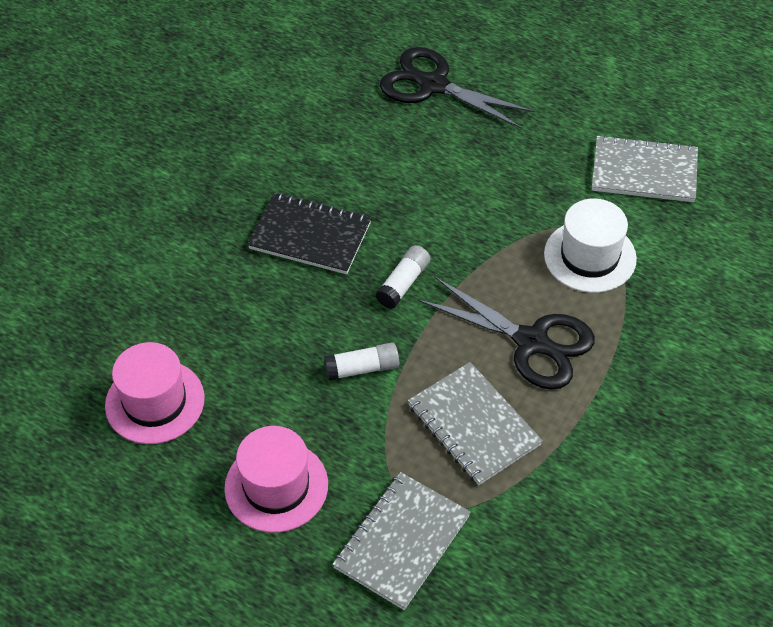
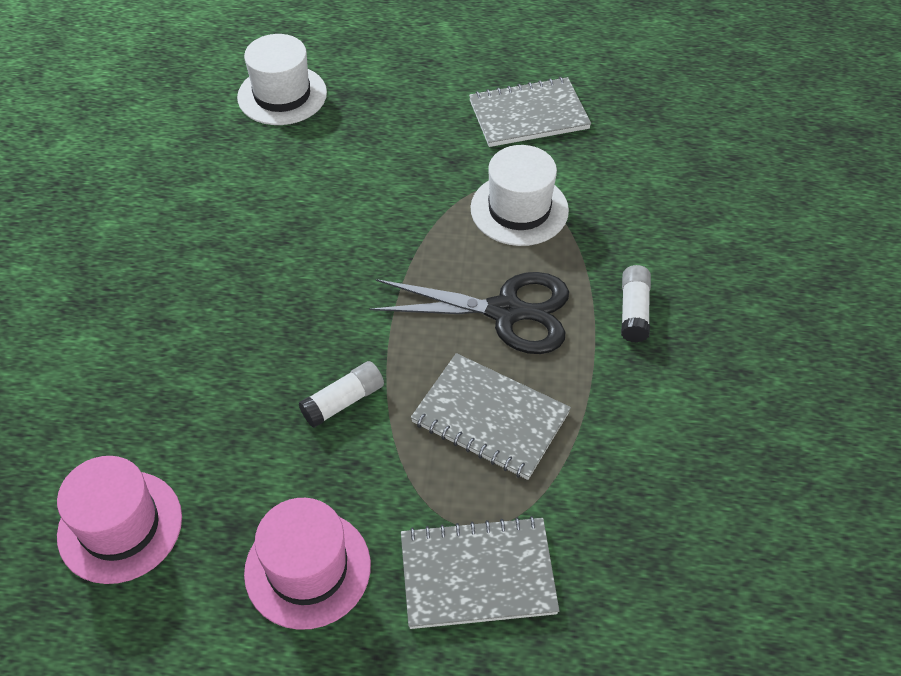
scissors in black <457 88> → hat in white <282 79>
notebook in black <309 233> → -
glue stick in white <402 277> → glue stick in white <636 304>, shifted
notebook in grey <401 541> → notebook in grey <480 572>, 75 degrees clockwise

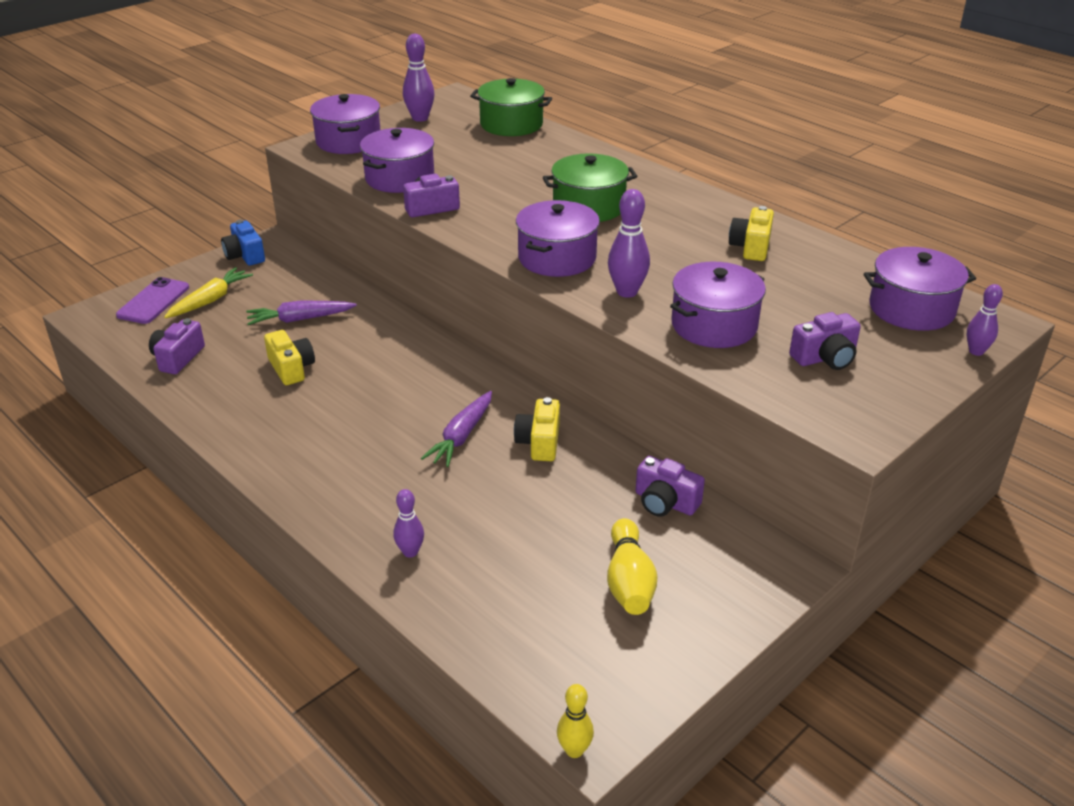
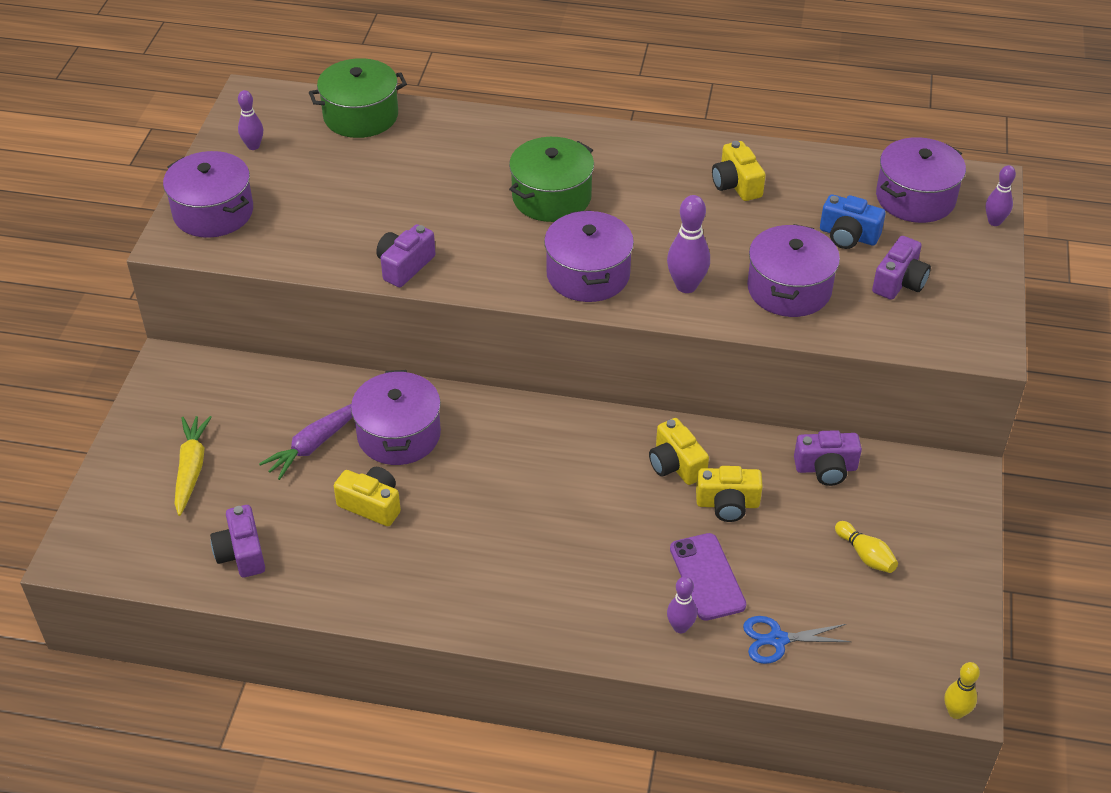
bowling pin in purple <419 78> → bowling pin in purple <250 120>, x0.64
pot in purple <397 160> → pot in purple <396 417>, shifted
camera in blue <243 243> → camera in blue <853 221>, shifted
phone in purple <152 300> → phone in purple <708 577>, shifted
carrot in purple <456 429> → -
bowling pin in yellow <632 566> → bowling pin in yellow <866 547>, x0.64
- → camera in yellow <729 494>
- → scissors in blue <797 640>

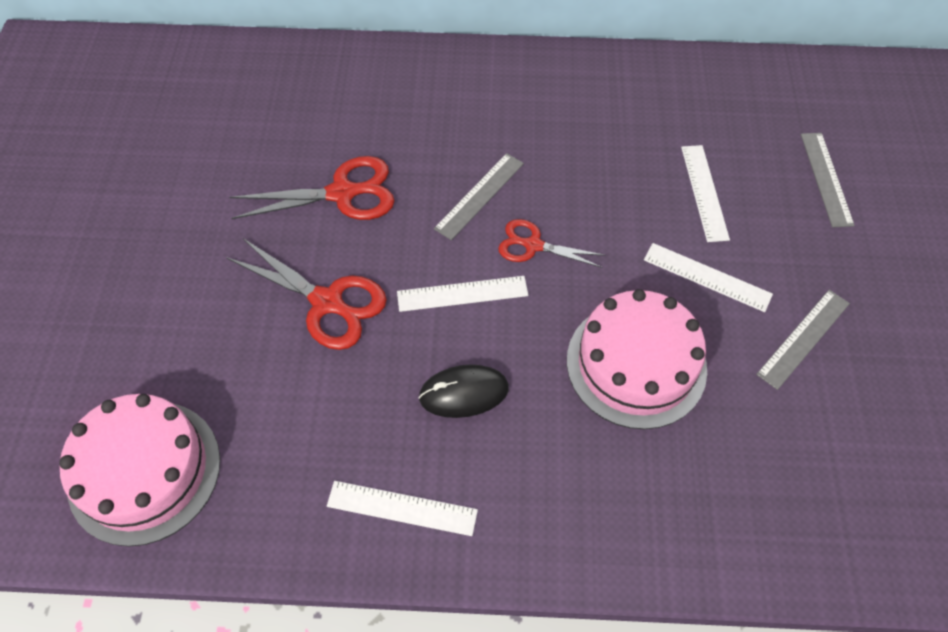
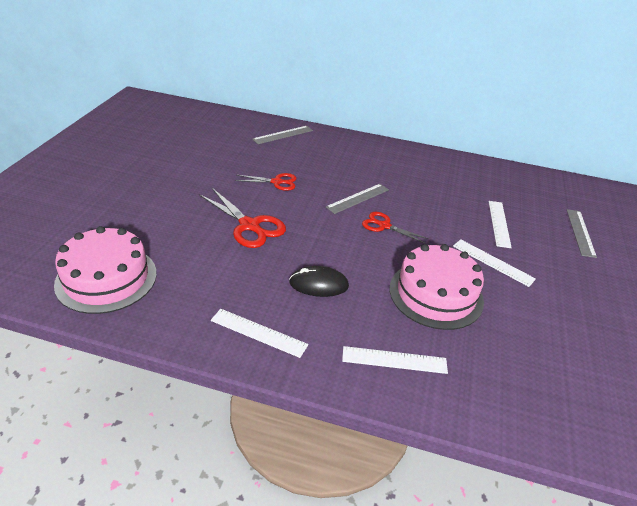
scissors in red <312 188> → scissors in red <265 182>, x0.63
ruler in white <462 294> → ruler in white <395 360>, shifted
ruler in grey <803 340> → ruler in grey <282 135>, shifted

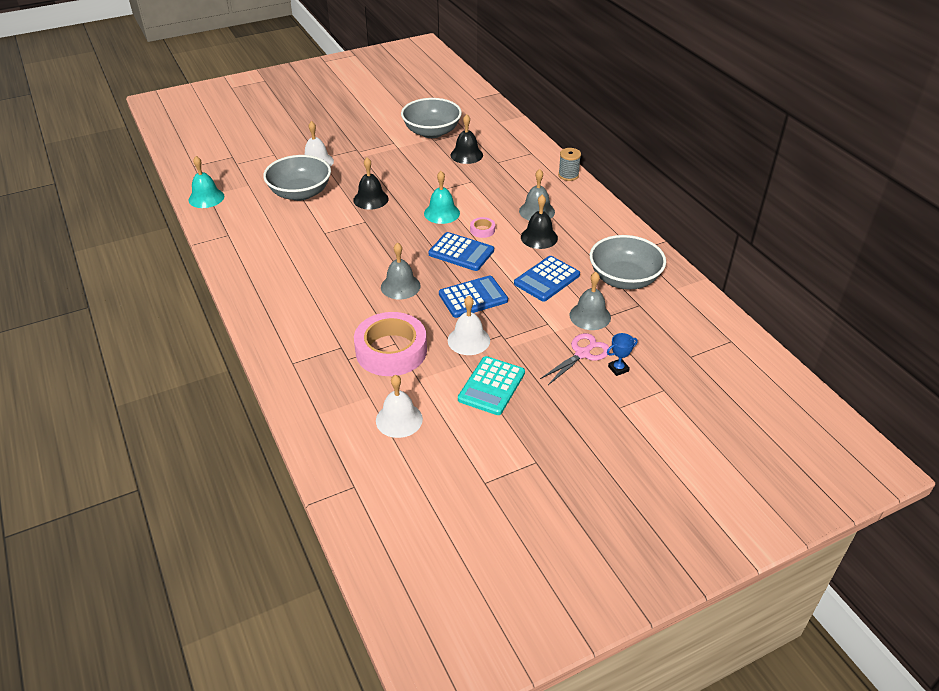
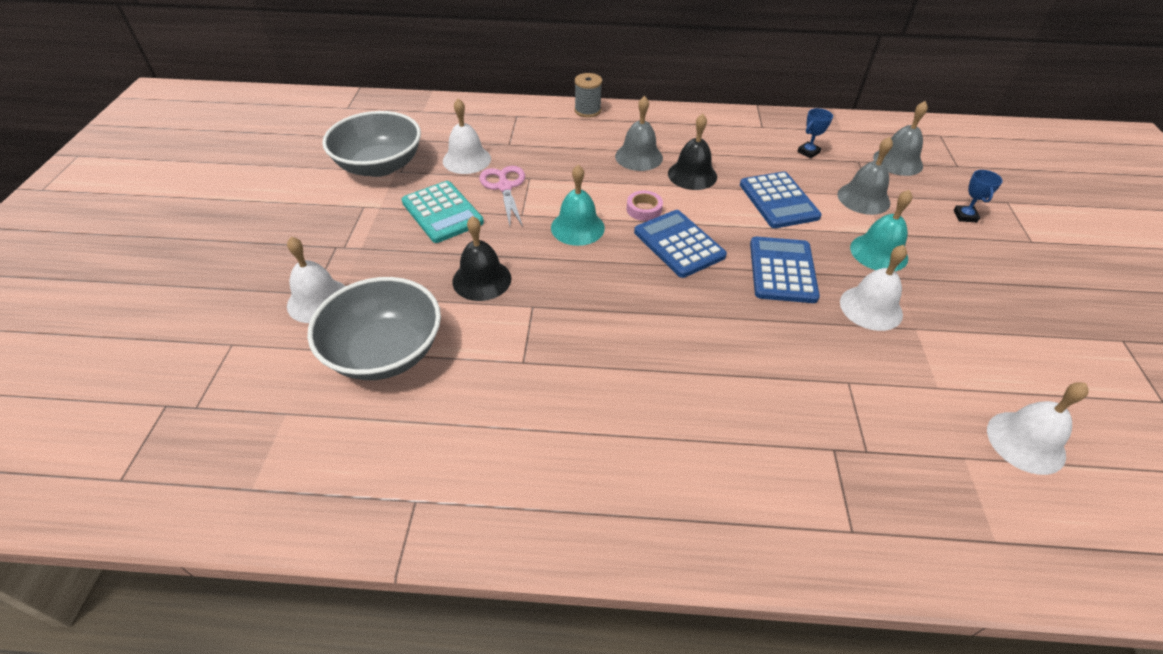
bell in black <466 139> → bell in white <467 136>
bell in turquoise <206 182> → bell in turquoise <881 230>, shifted
calculator in blue <461 251> → calculator in blue <680 244>, 90 degrees counterclockwise
bowl in grey <628 262> → trophy in blue <815 133>
bell in grey <401 271> → bell in grey <900 138>, shifted
tape in pink <390 344> → -
scissors in pink <575 359> → scissors in pink <502 196>, shifted
calculator in turquoise <491 385> → calculator in turquoise <443 212>, shifted

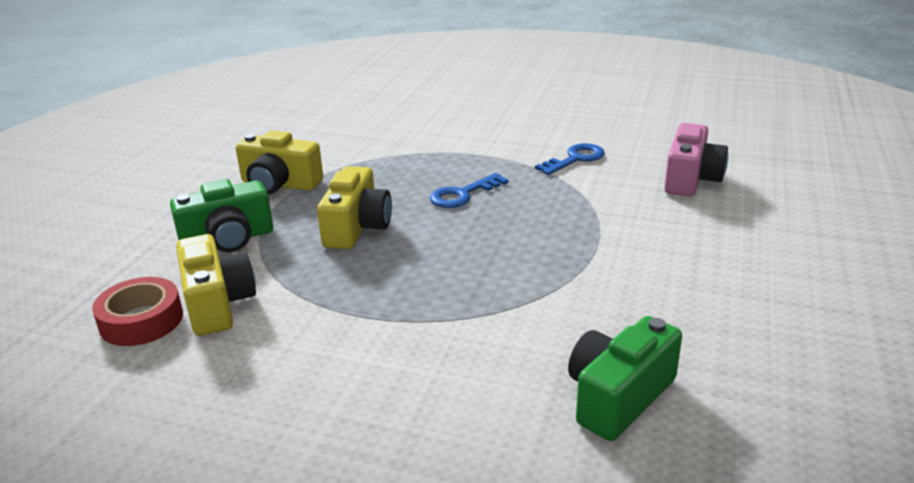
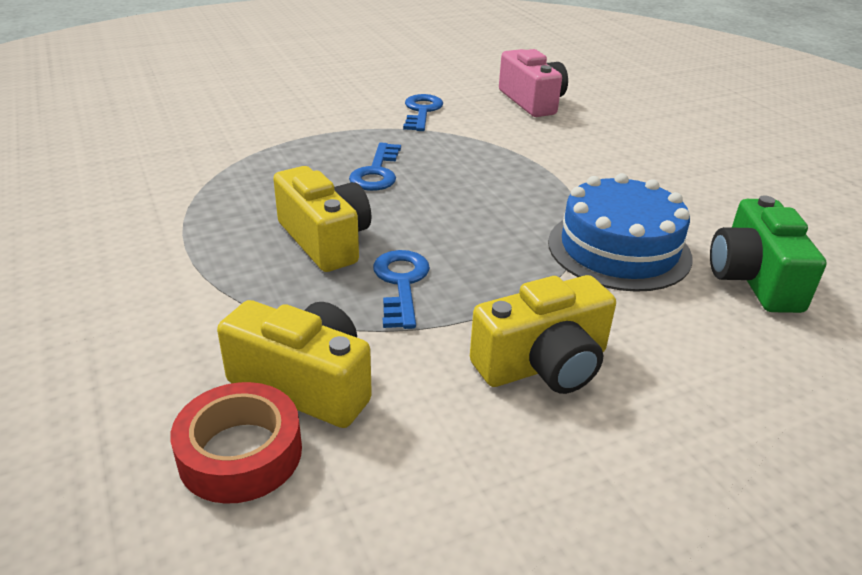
camera in yellow <279 162> → camera in yellow <543 334>, shifted
camera in green <221 215> → -
- → cake in blue <620 232>
- → key in blue <401 289>

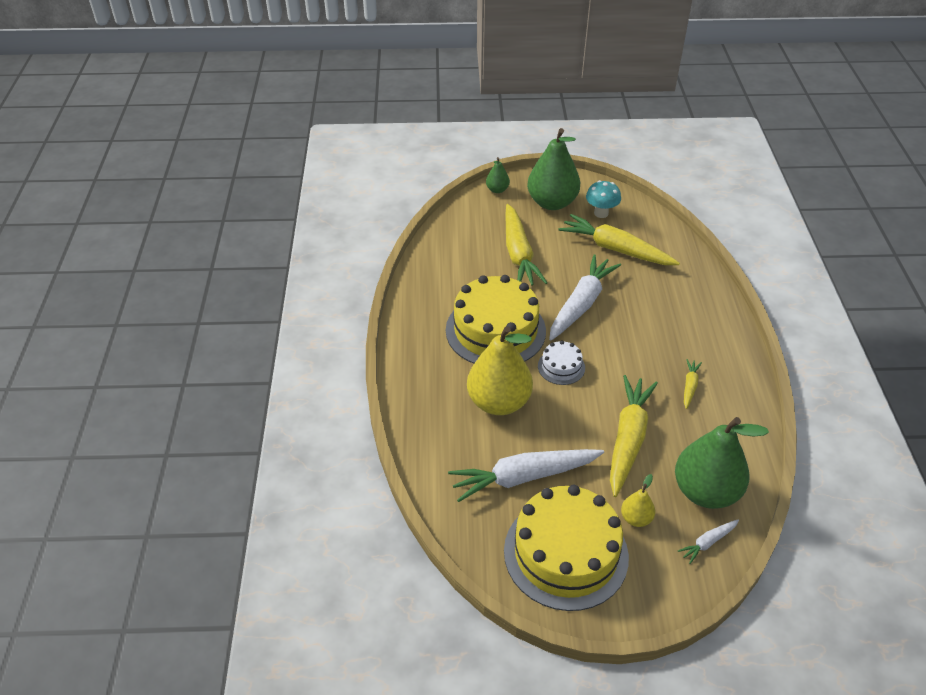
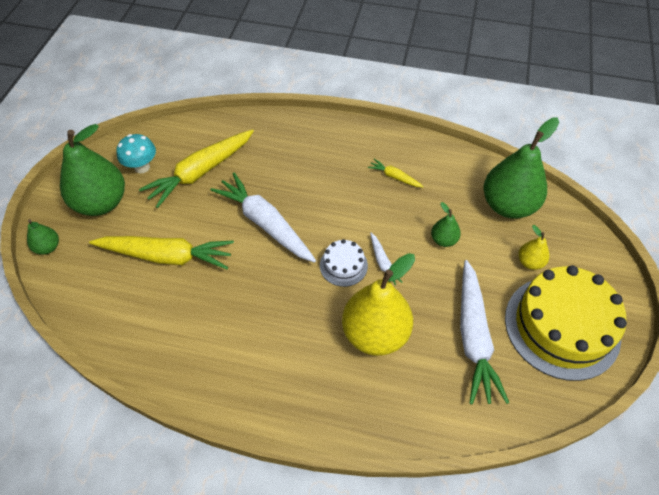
cake in yellow <496 319> → -
carrot in yellow <634 436> → pear in green <446 224>
carrot in white <708 542> → carrot in white <386 259>, shifted

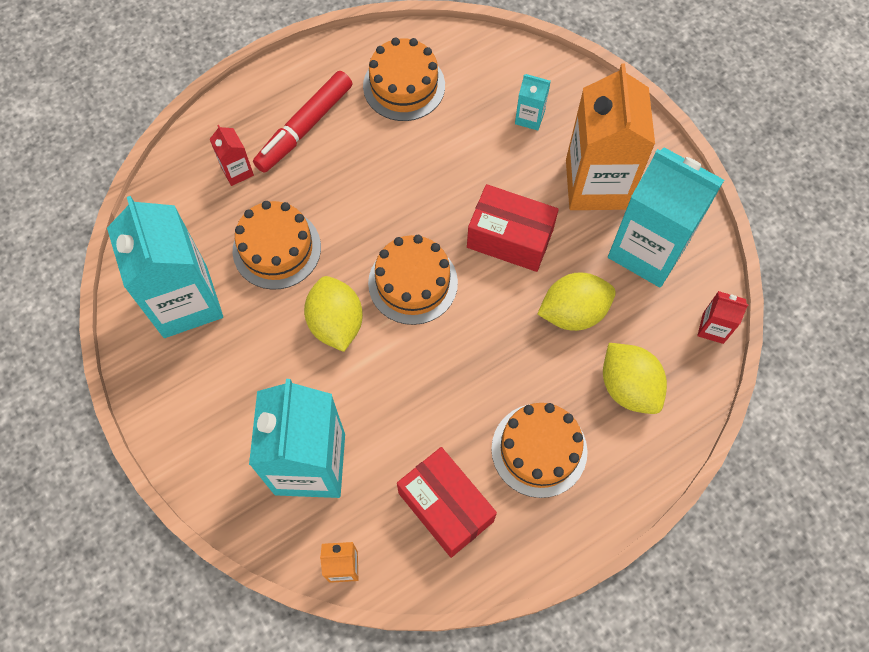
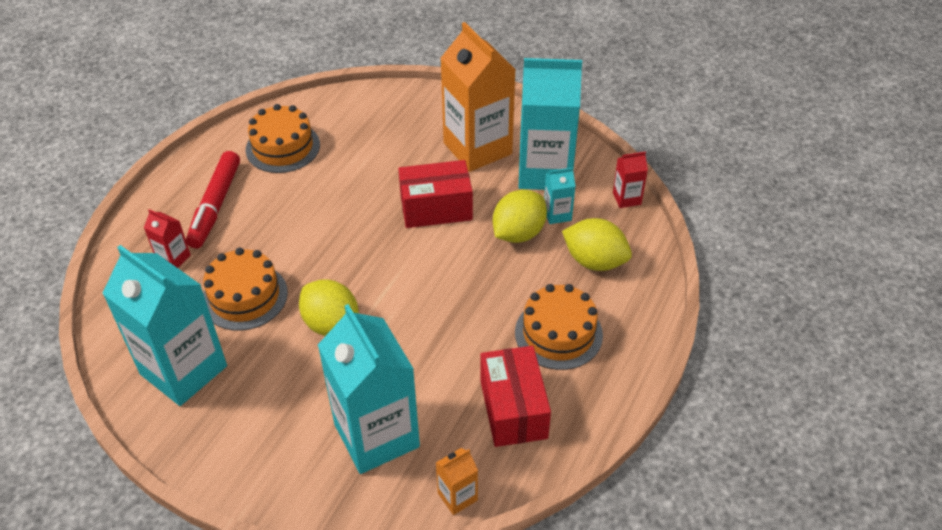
carton in turquoise <533 102> → carton in turquoise <560 195>, shifted
cake in orange <413 280> → -
box in red <447 502> → box in red <515 396>, 60 degrees clockwise

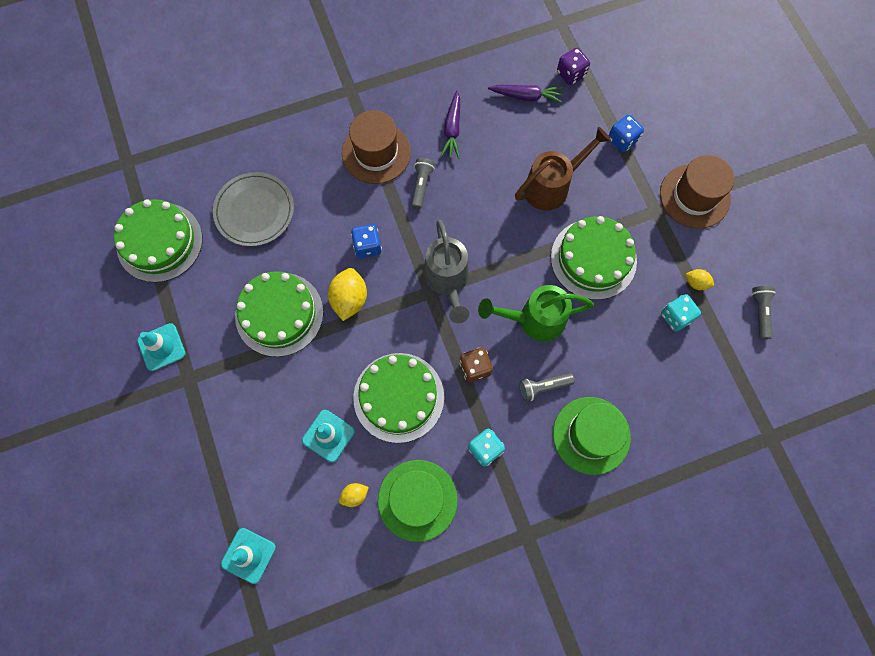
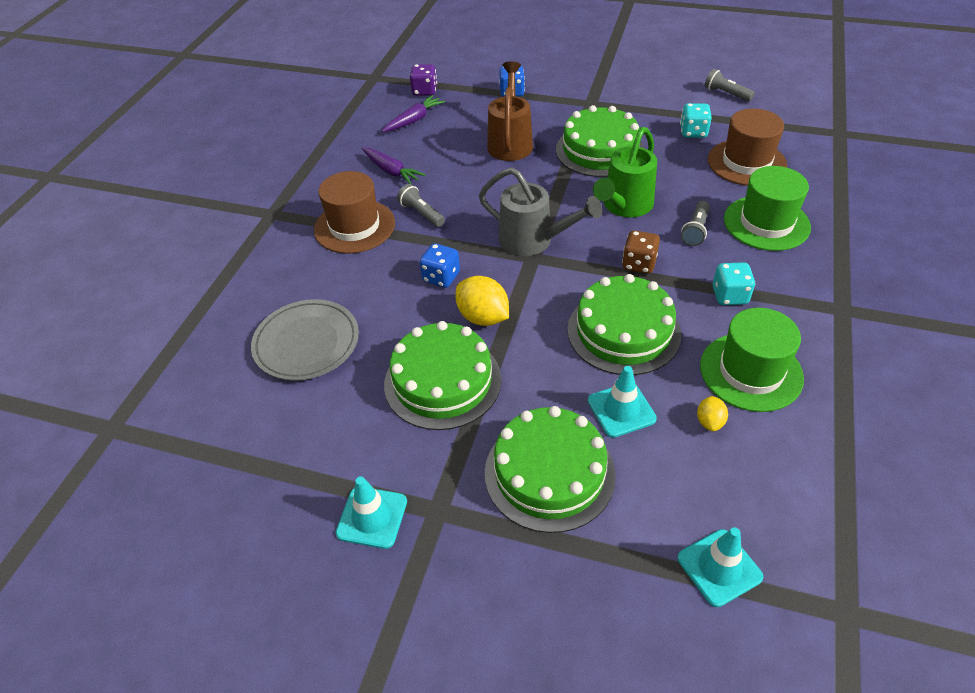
hat in brown <697 192> → hat in brown <747 147>, shifted
cake in green <158 241> → cake in green <550 469>, shifted
lemon in yellow <700 279> → -

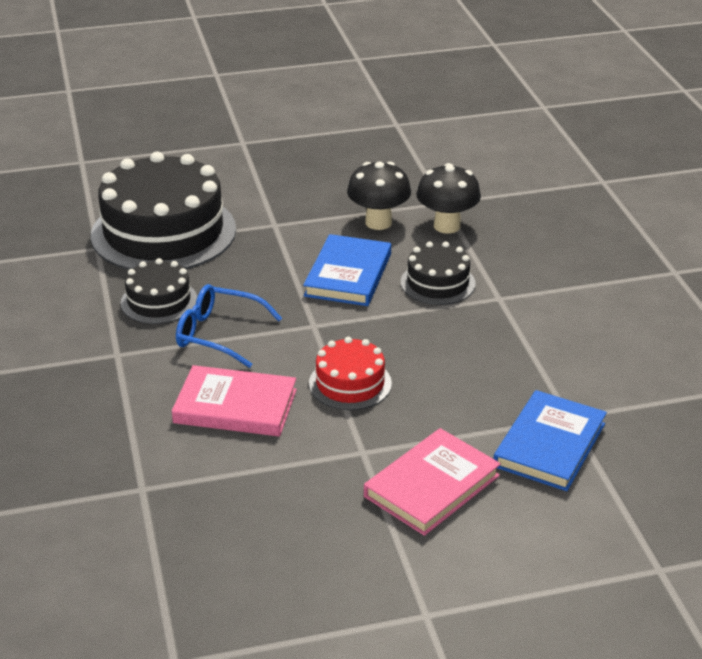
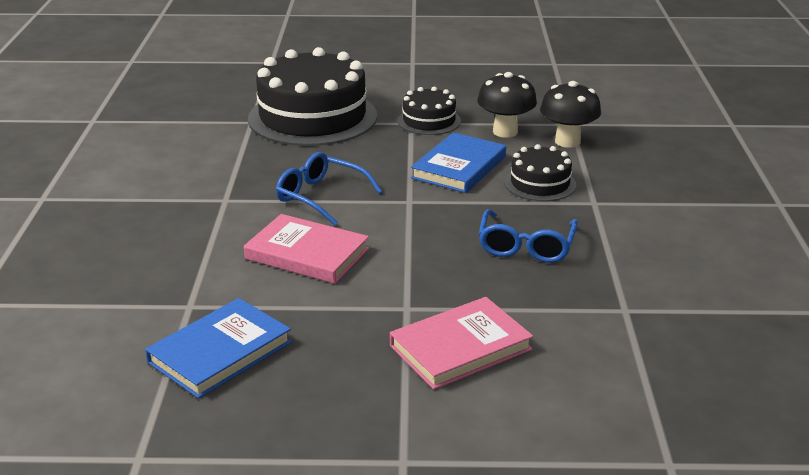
cake in black <158 291> → cake in black <429 110>, shifted
cake in red <350 373> → -
book in blue <550 440> → book in blue <218 348>, shifted
- → glasses in blue <528 236>

